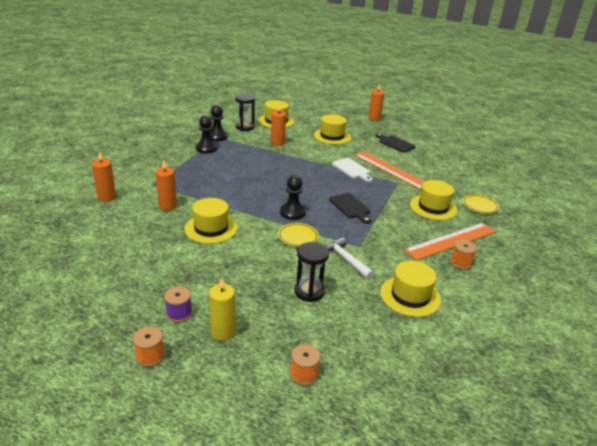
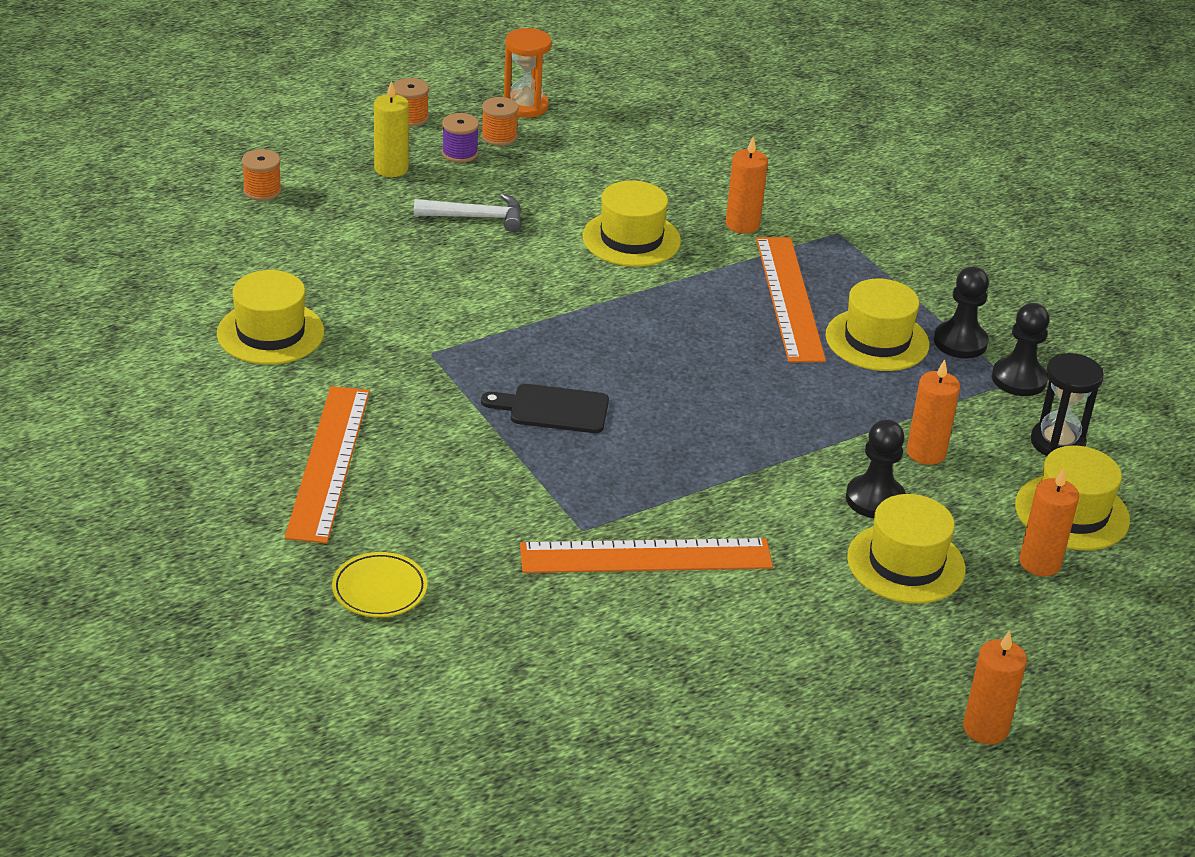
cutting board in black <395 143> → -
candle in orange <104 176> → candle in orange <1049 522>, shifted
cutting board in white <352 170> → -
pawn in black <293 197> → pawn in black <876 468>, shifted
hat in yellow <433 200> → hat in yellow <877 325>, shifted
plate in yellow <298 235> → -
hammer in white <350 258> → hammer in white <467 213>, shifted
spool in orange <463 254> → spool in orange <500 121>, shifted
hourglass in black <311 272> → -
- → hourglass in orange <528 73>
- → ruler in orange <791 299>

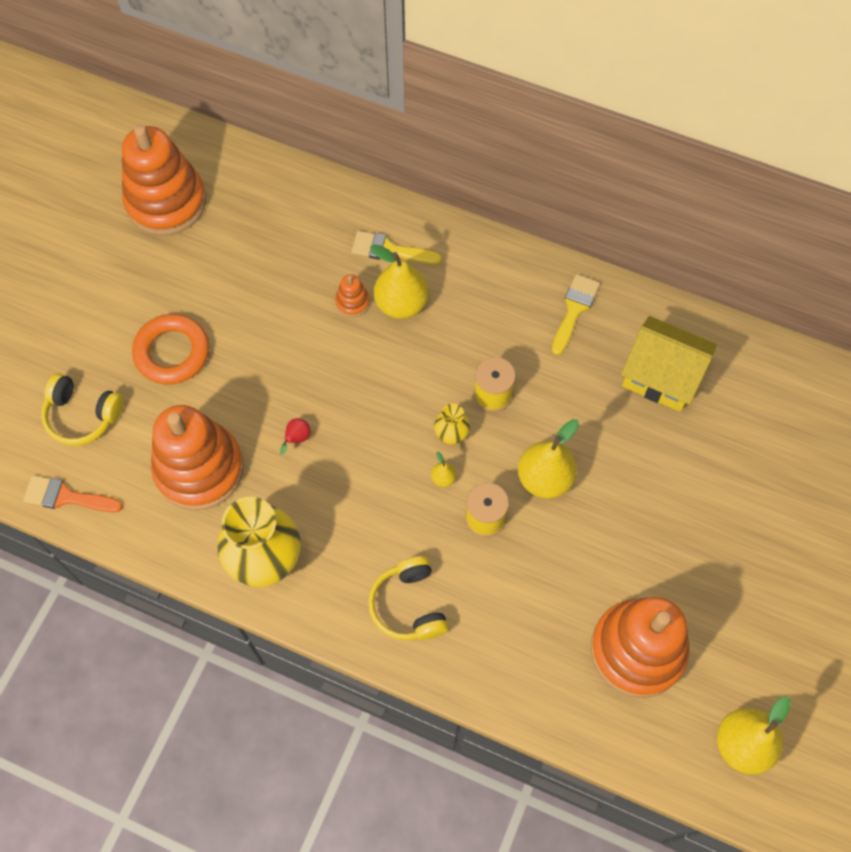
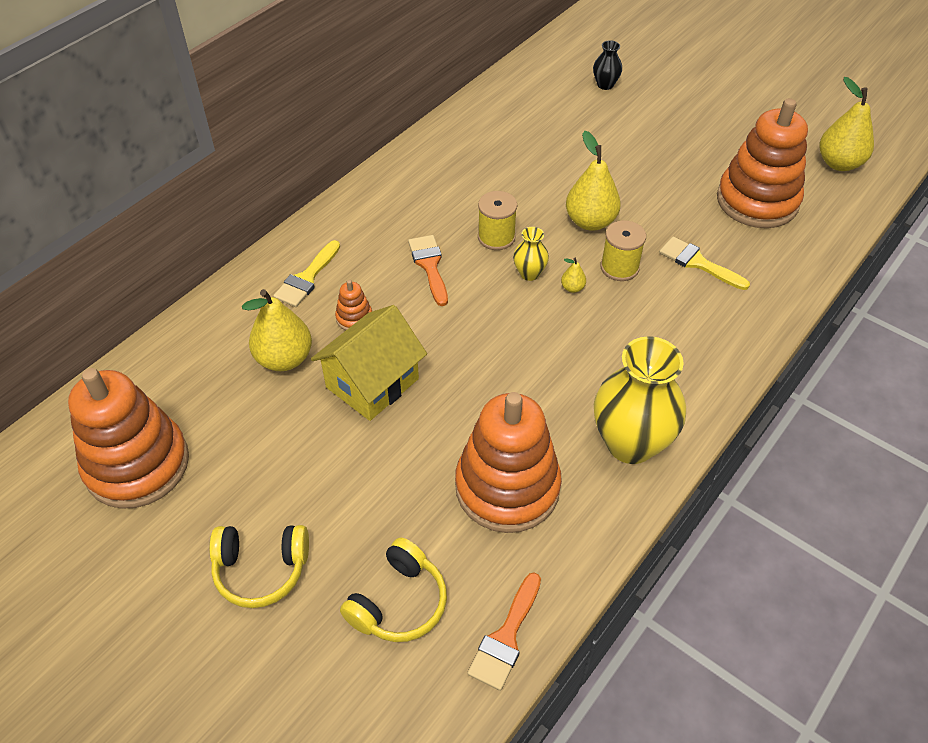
pear in yellow <399 281> → pear in yellow <277 330>, shifted
brush in yellow <576 314> → brush in yellow <704 263>, shifted
ring in orange <170 349> → -
house in yellow <669 364> → house in yellow <369 363>, shifted
pear in red <295 436> → -
headphones in yellow <408 598> → headphones in yellow <259 566>, shifted
- → vase in black <607 65>
- → brush in orange <428 270>

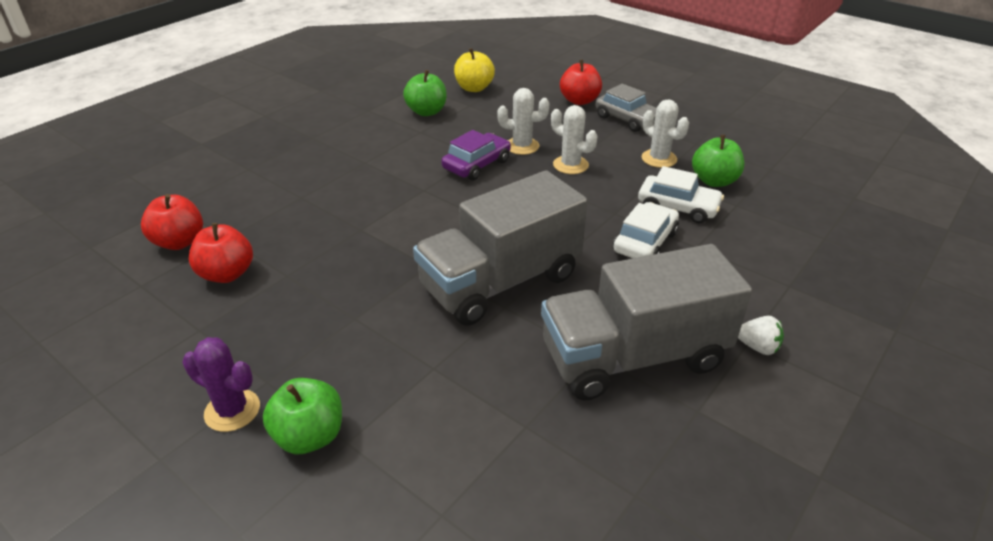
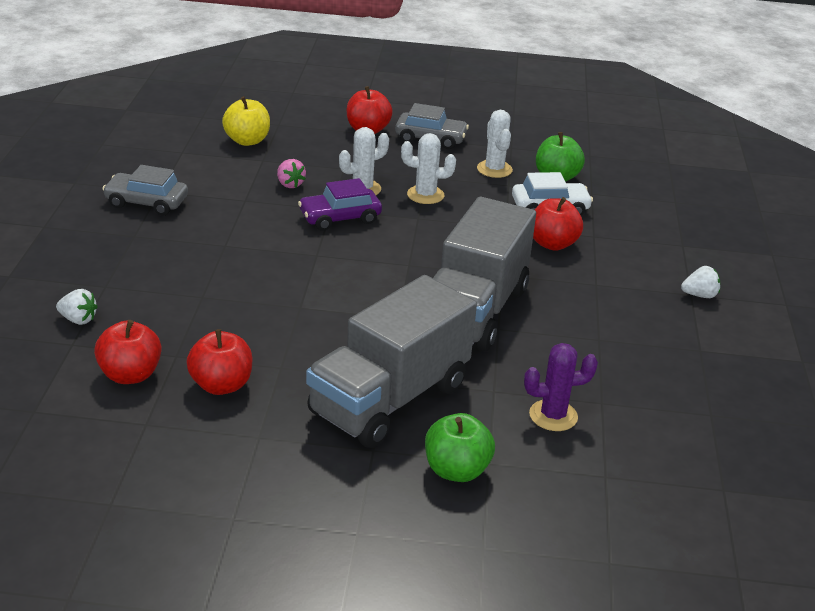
apple in green <424 93> → -
cactus in white <665 133> → cactus in white <495 144>, 60 degrees clockwise
car in purple <476 155> → car in purple <340 204>, 120 degrees counterclockwise
car in white <646 230> → apple in red <558 224>
truck in grey <646 322> → truck in grey <391 361>, shifted
cactus in purple <221 384> → cactus in purple <561 387>, shifted
- → strawberry in pink <291 173>
- → car in grey <145 190>
- → strawberry in white <77 307>

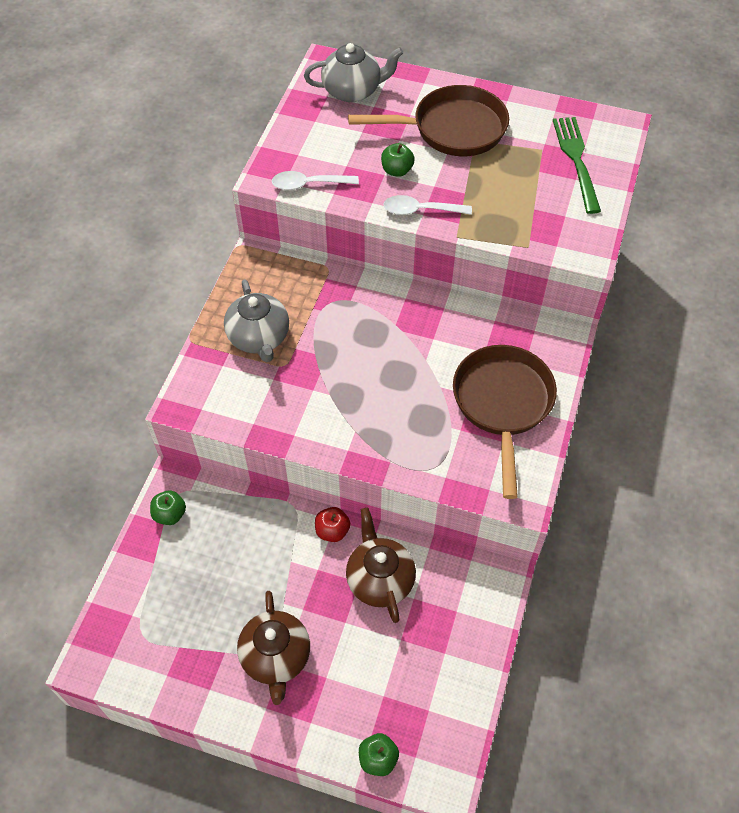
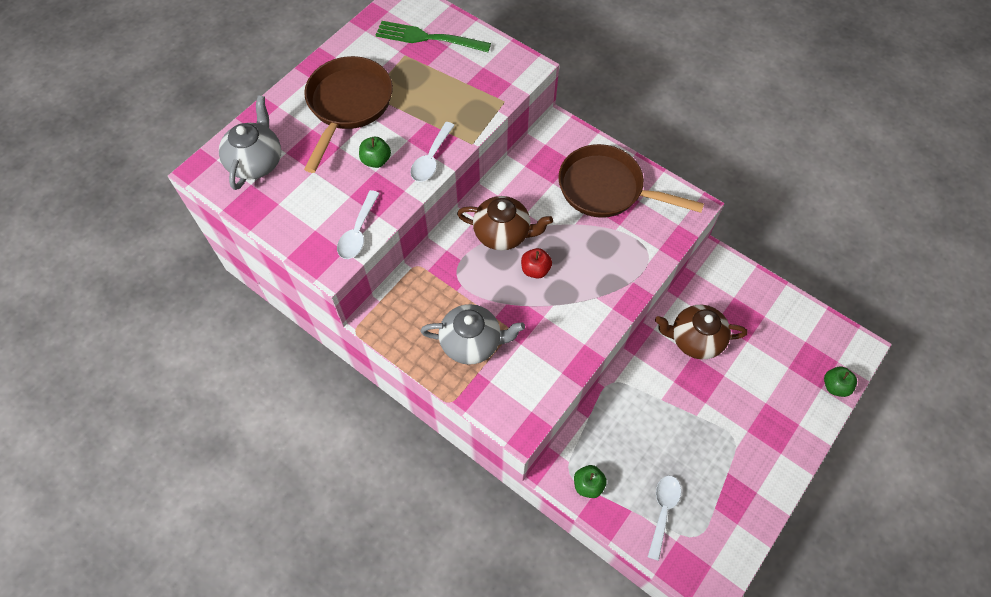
apple in red <332 524> → apple in red <536 263>, shifted
teapot in brown <273 648> → teapot in brown <505 223>, shifted
- → spoon in white <664 518>

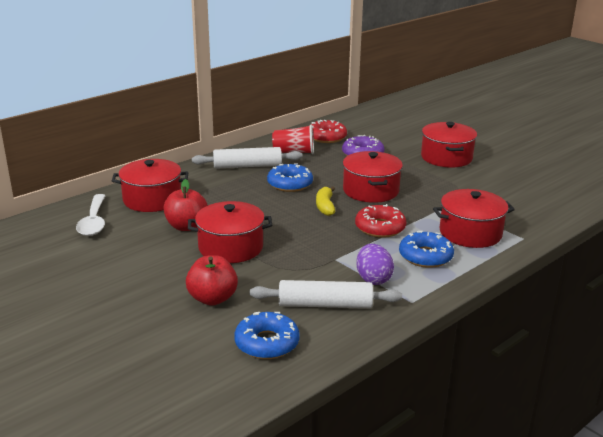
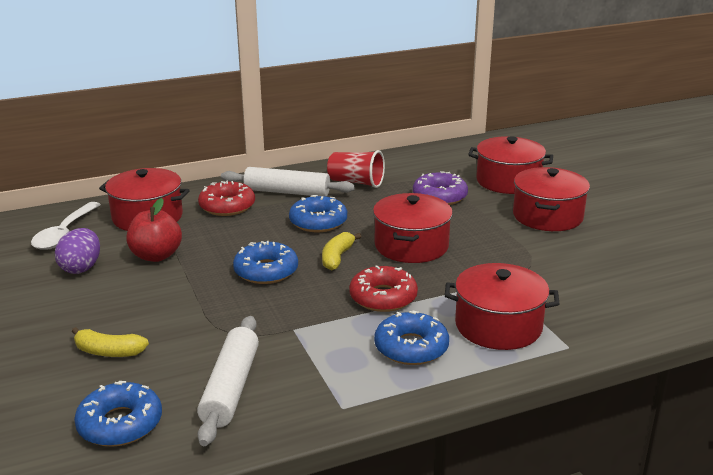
donut in red <328 131> → donut in red <226 198>, shifted
pot in red <230 232> → pot in red <510 165>, shifted
egg in purple <375 264> → egg in purple <77 251>, shifted
apple in red <212 280> → banana in yellow <110 342>
rolling pin in white <326 294> → rolling pin in white <228 381>, 75 degrees clockwise
- → donut in blue <265 262>

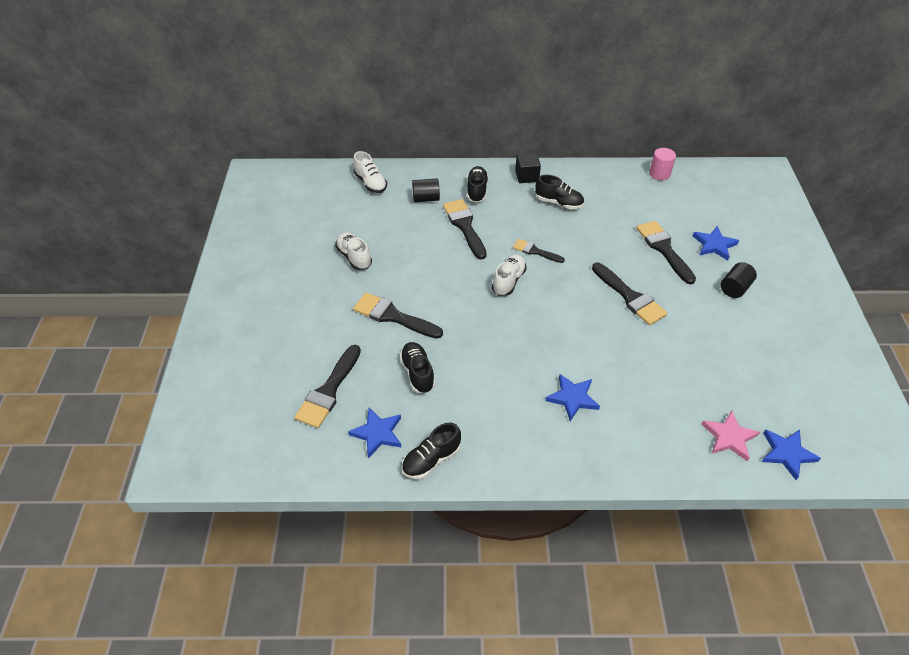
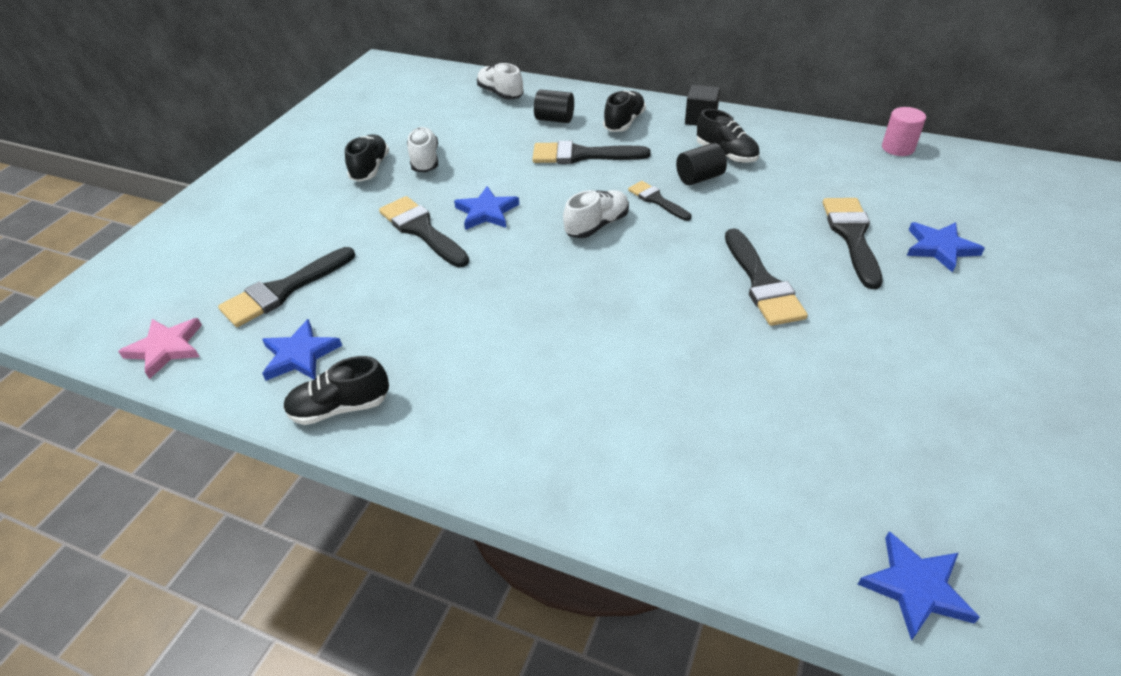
shoe in white <370 172> → shoe in white <500 81>, 150 degrees clockwise
brush in black <465 229> → brush in black <591 152>, 90 degrees counterclockwise
cylinder in black <738 280> → cylinder in black <701 164>, shifted
shoe in black <417 367> → shoe in black <367 158>, shifted
star in blue <572 397> → star in blue <486 208>, shifted
star in pink <730 435> → star in pink <160 348>, shifted

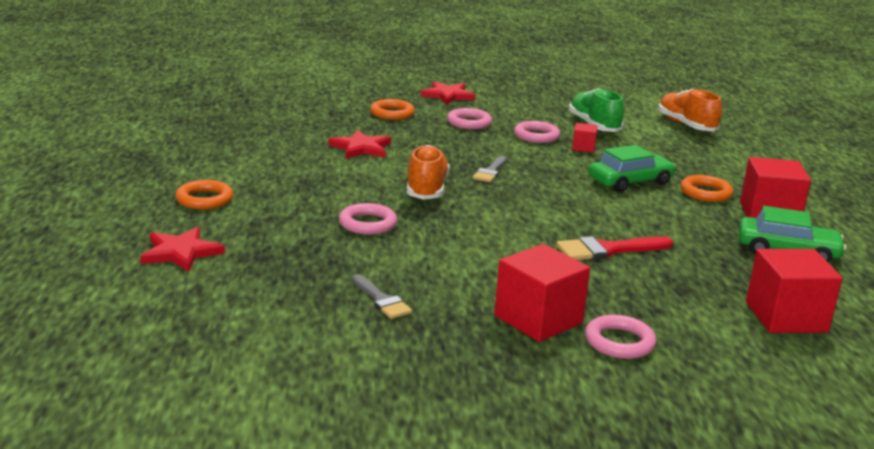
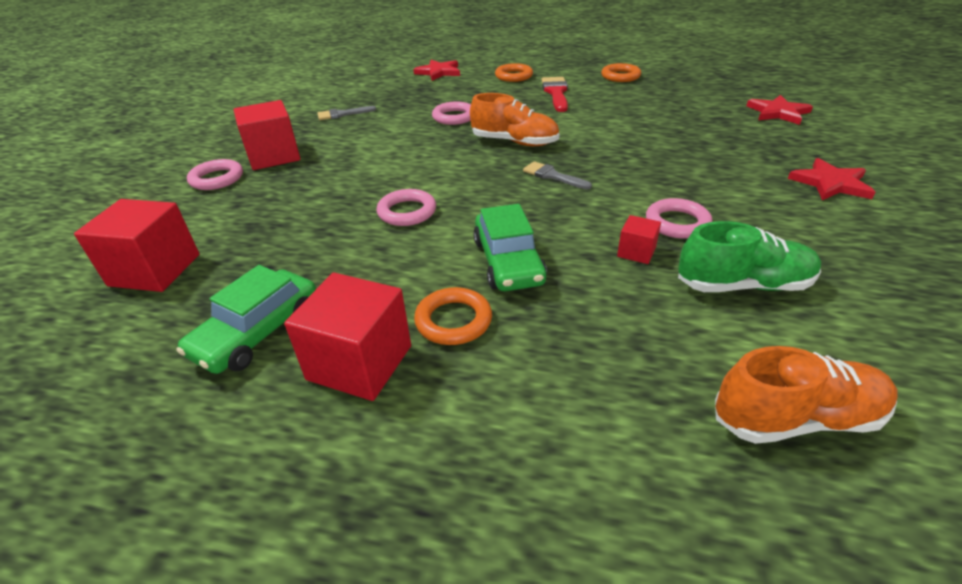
ring in orange <392 109> → ring in orange <621 72>, shifted
ring in pink <469 118> → ring in pink <406 207>, shifted
star in red <359 144> → star in red <779 110>, shifted
brush in red <614 248> → brush in red <555 94>, shifted

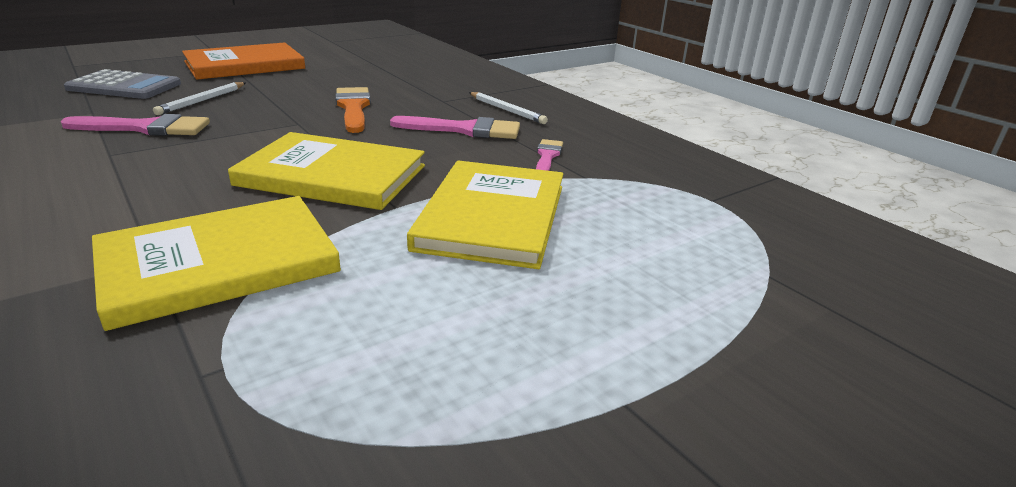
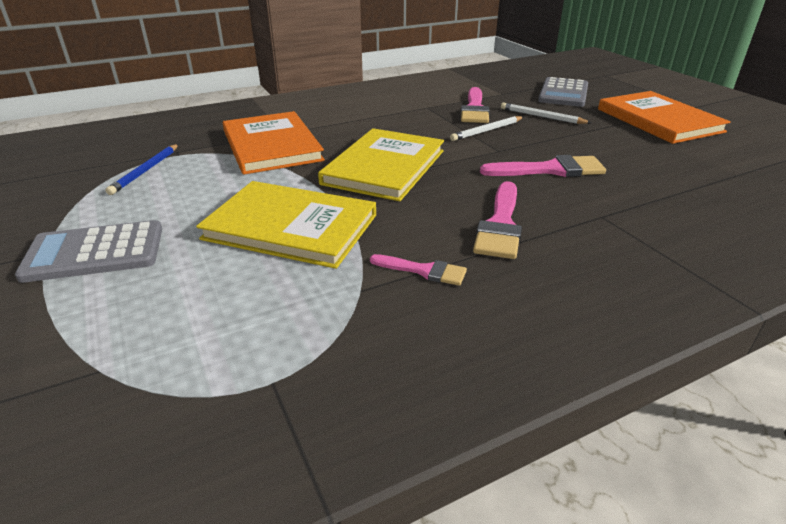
brush in orange <353 110> → brush in pink <543 166>
pencil in white <508 108> → pencil in white <486 128>, shifted
book in yellow <216 263> → book in orange <274 143>
- → pencil in blue <142 169>
- → calculator in grey <88 251>

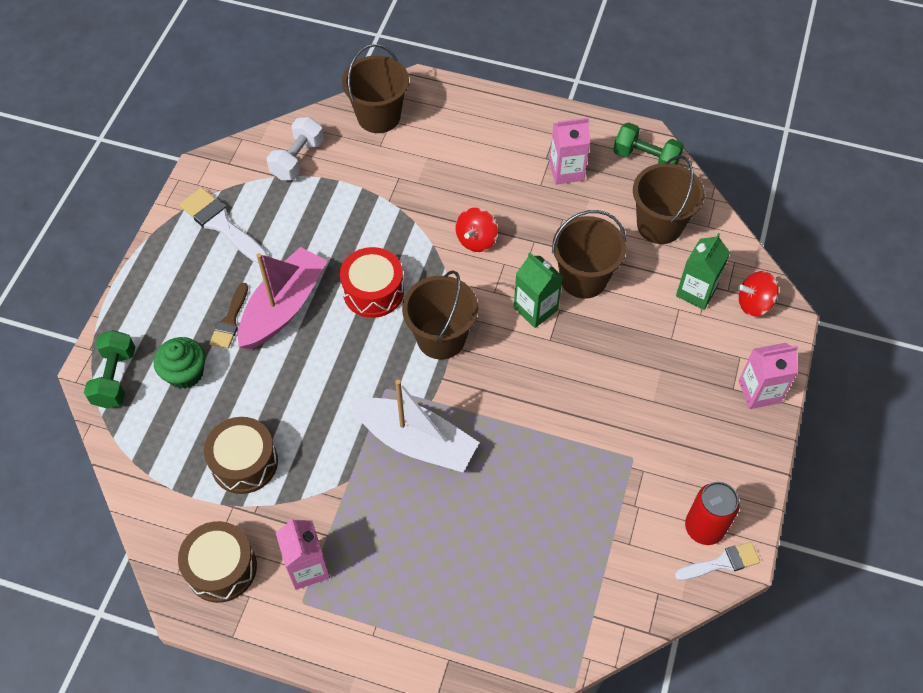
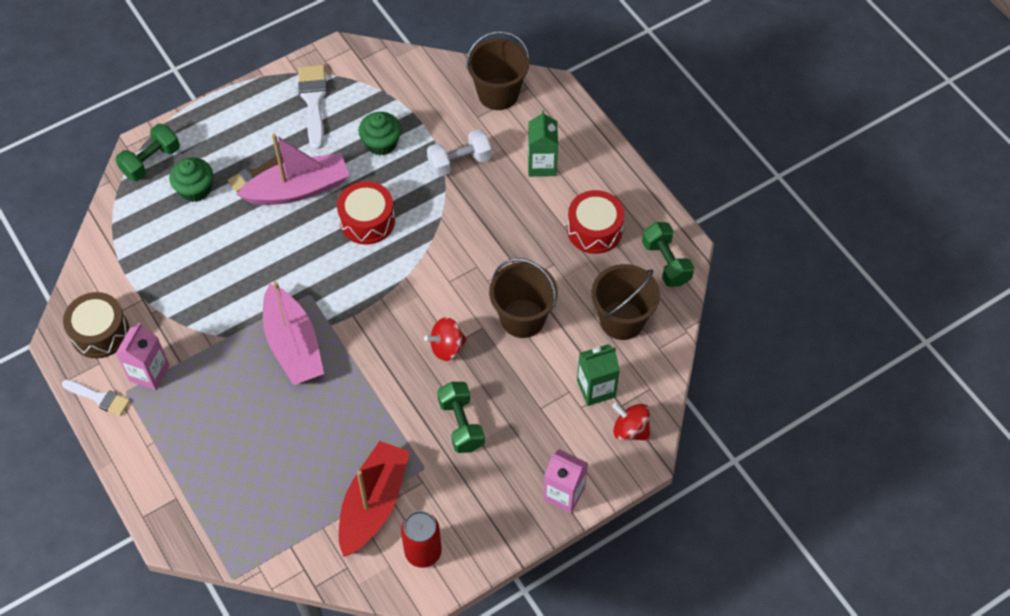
dumbbell in white <295 148> → dumbbell in white <459 153>, shifted
carton in pink <569 150> → drum in red <596 222>
spinning top in red <477 230> → spinning top in red <445 339>, shifted
carton in green <538 290> → carton in green <543 143>, shifted
bucket in brown <440 314> → -
boat in white <414 425> → boat in pink <293 333>
drum in brown <241 455> → -
brush in white <717 561> → brush in white <96 397>, shifted
- → cupcake in green <380 133>
- → dumbbell in green <461 417>
- → boat in red <374 499>

